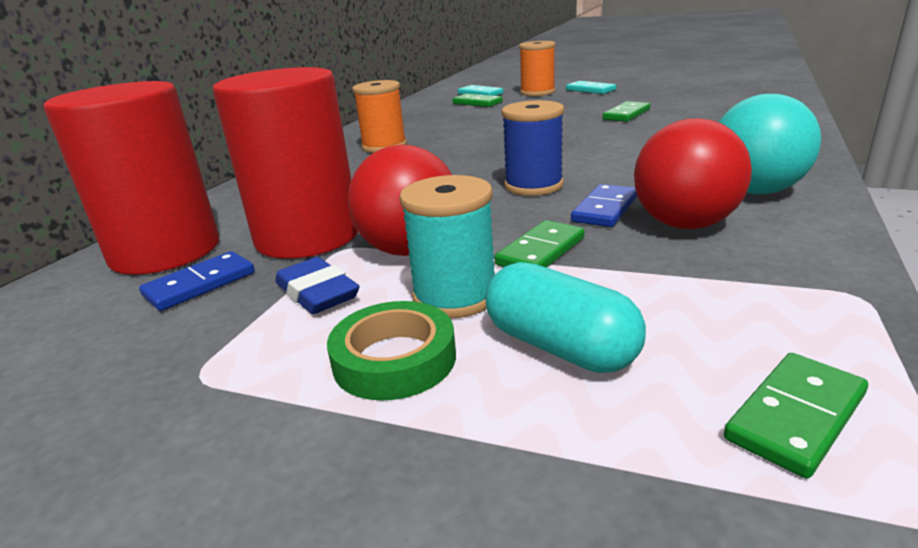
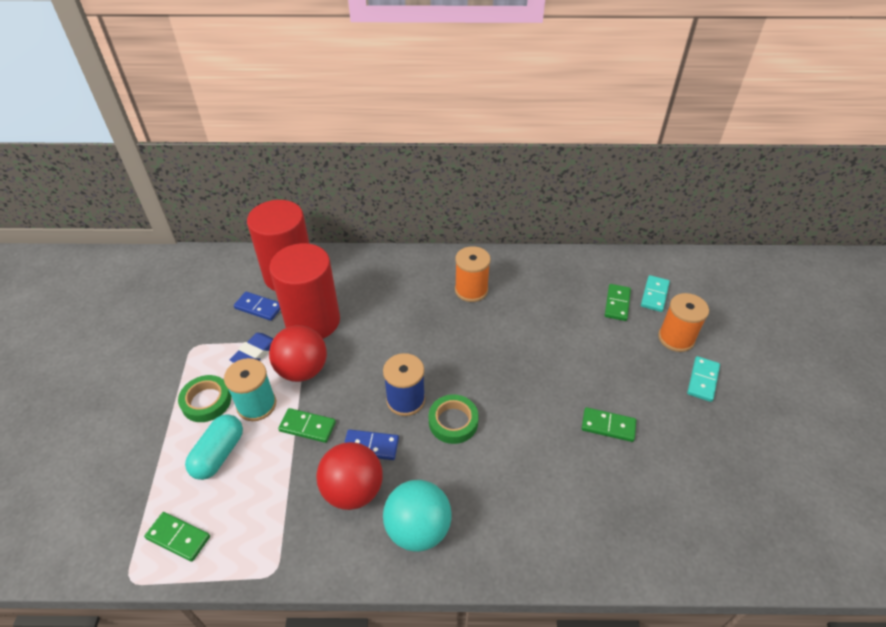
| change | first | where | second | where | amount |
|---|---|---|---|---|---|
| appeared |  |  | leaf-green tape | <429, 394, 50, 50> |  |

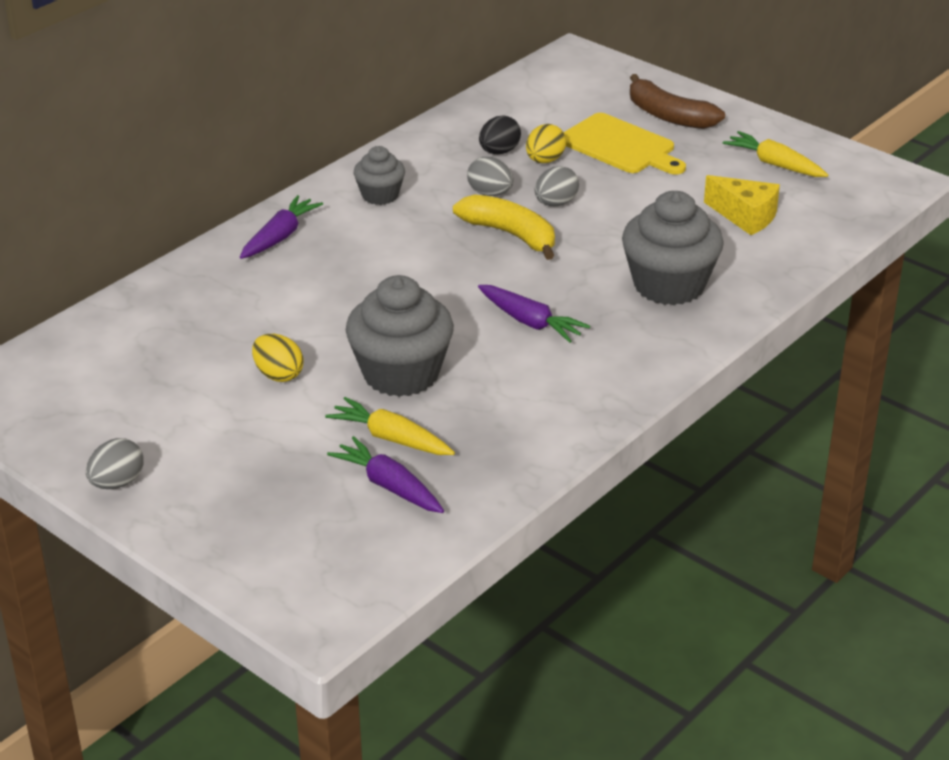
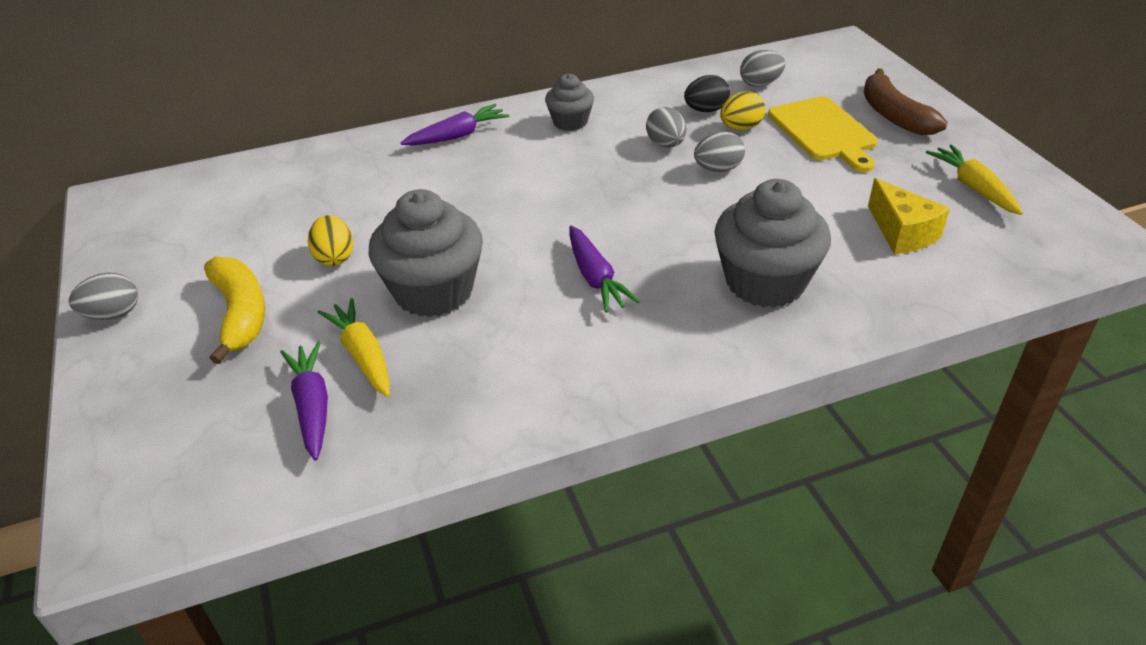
| change | first | where | second | where | amount |
|---|---|---|---|---|---|
| relocated | golden banana | <453, 195, 102, 65> |  | <204, 257, 61, 107> |  |
| appeared |  |  | ash-grey toy egg | <740, 50, 45, 37> |  |

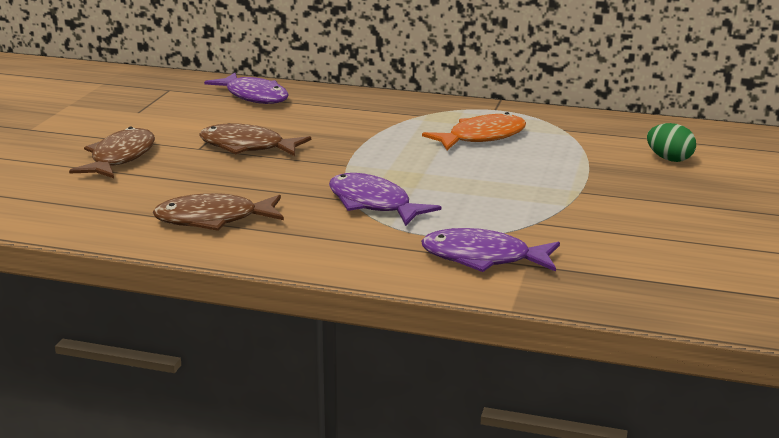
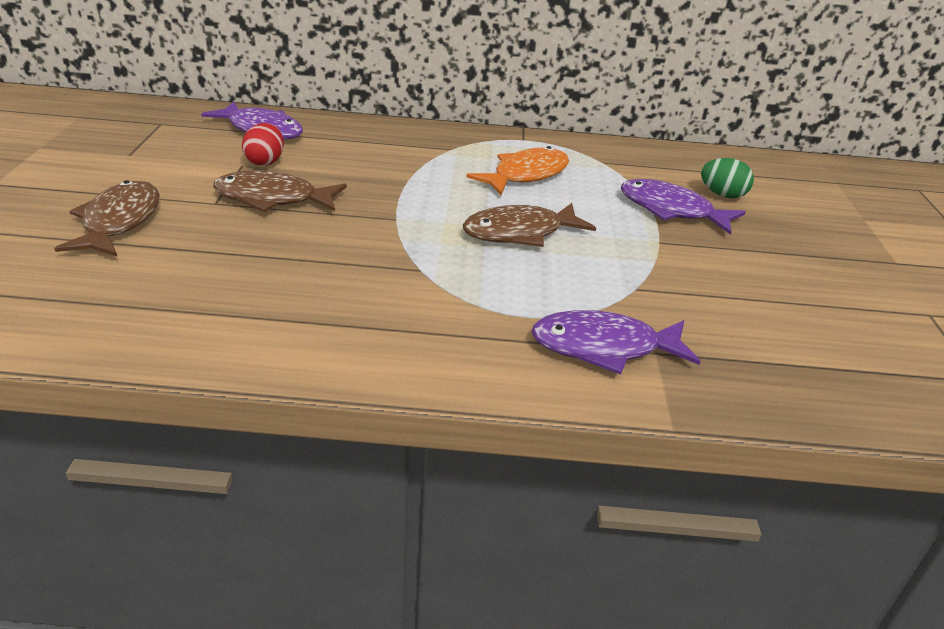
| change | first | where | second | where | amount |
|---|---|---|---|---|---|
| relocated | royal purple fish figure | <329, 173, 112, 53> |  | <621, 179, 124, 56> |  |
| relocated | brown fish figure | <153, 193, 131, 38> |  | <463, 203, 133, 44> |  |
| appeared |  |  | scarlet toy egg | <242, 123, 42, 43> |  |

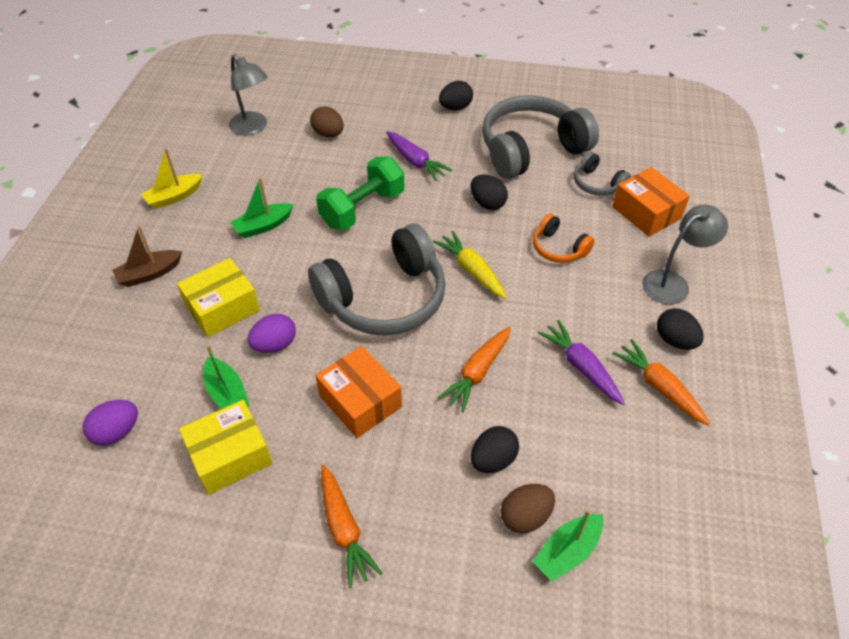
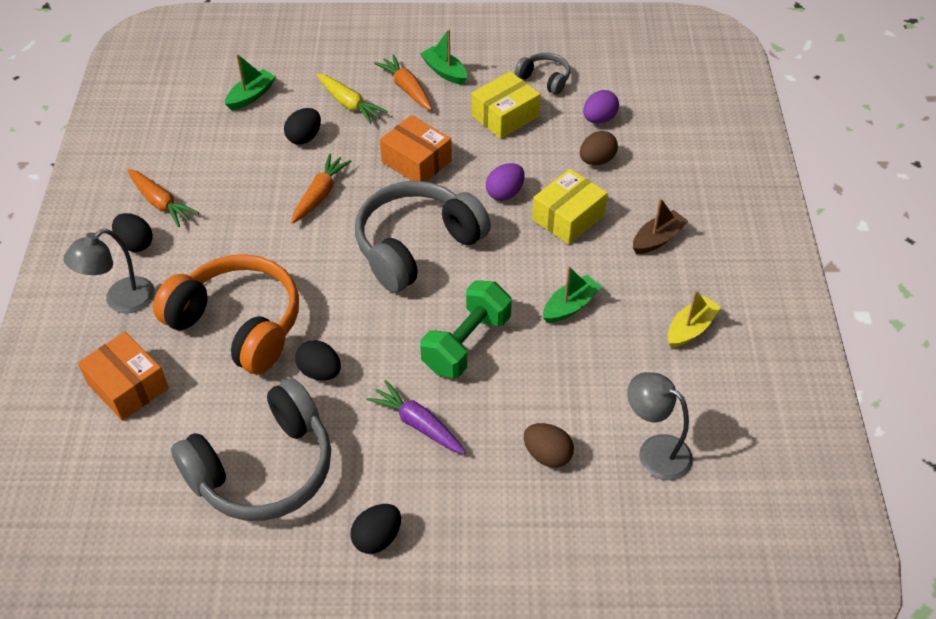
| change | first | where | second | where | amount |
|---|---|---|---|---|---|
| relocated | ash-grey over-ear headphones | <574, 151, 57, 44> |  | <515, 53, 55, 42> |  |
| size | orange-coloured over-ear headphones | <533, 213, 62, 50> |  | <153, 254, 146, 121> | x2.12 |
| relocated | golden carrot | <433, 231, 74, 68> |  | <317, 74, 71, 50> |  |
| missing | royal purple carrot | <538, 320, 87, 85> |  |  |  |
| relocated | leaf-green boat | <203, 345, 47, 64> |  | <420, 29, 47, 56> |  |
| relocated | brown toy egg | <501, 484, 54, 49> |  | <580, 131, 38, 34> |  |

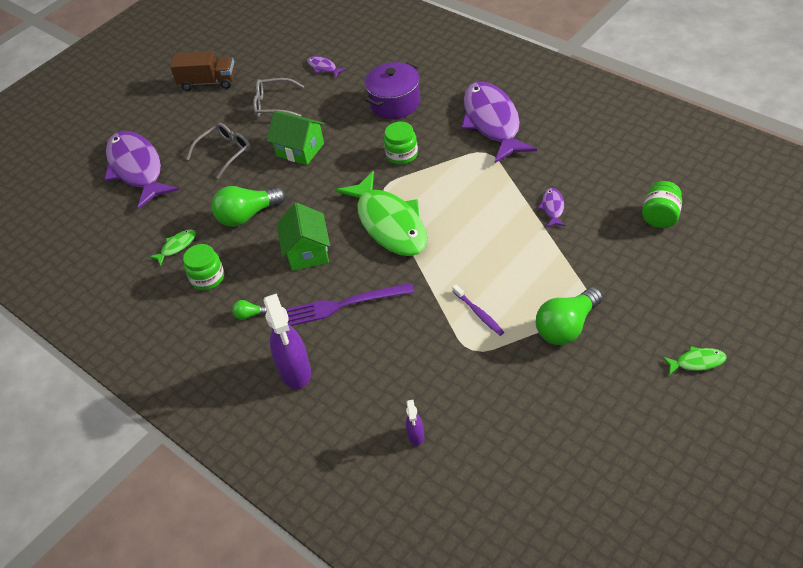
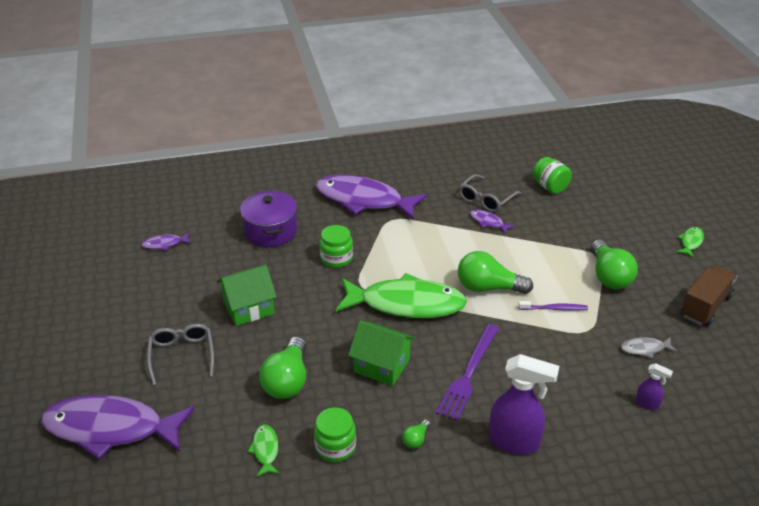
| change | first | where | second | where | amount |
|---|---|---|---|---|---|
| relocated | brown lorry | <170, 51, 66, 40> |  | <681, 266, 56, 60> |  |
| relocated | ash-grey eyeglasses | <253, 78, 52, 39> |  | <459, 174, 63, 38> |  |
| appeared |  |  | leaf-green lightbulb | <458, 251, 75, 43> |  |
| appeared |  |  | ash-grey fish figure | <621, 337, 57, 22> |  |

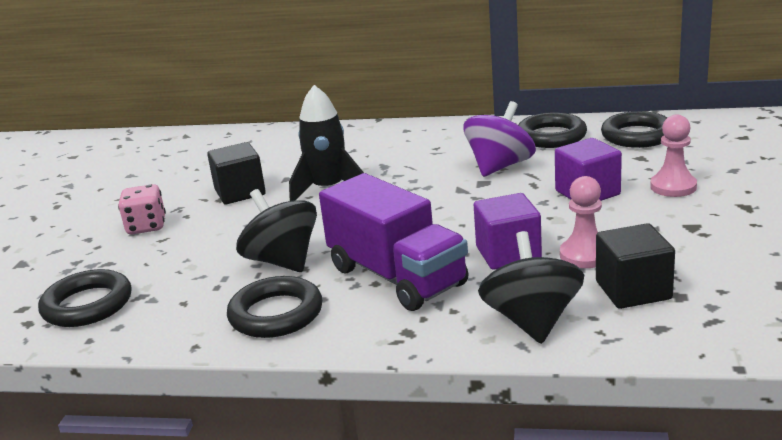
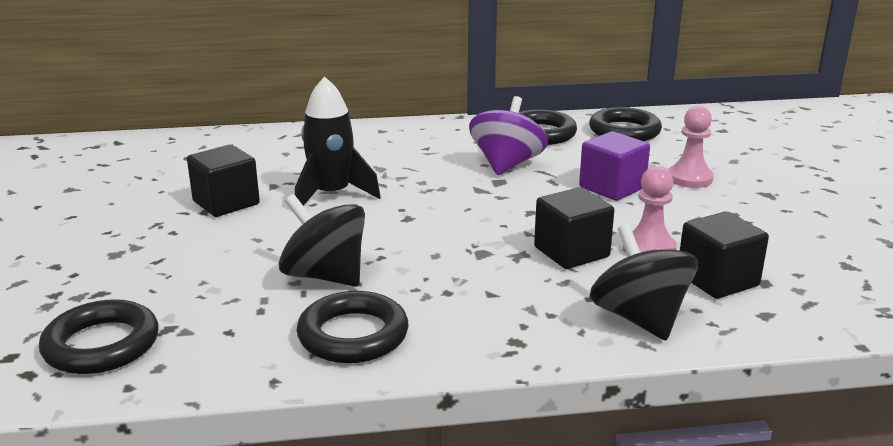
| change | first | where | second | where | amount |
|---|---|---|---|---|---|
| missing | royal purple lorry | <319, 173, 150, 138> |  |  |  |
| missing | rose-pink dice | <118, 184, 48, 50> |  |  |  |
| colour | royal purple solid cube | <474, 193, 68, 77> | black solid cube | <534, 187, 80, 82> |  |

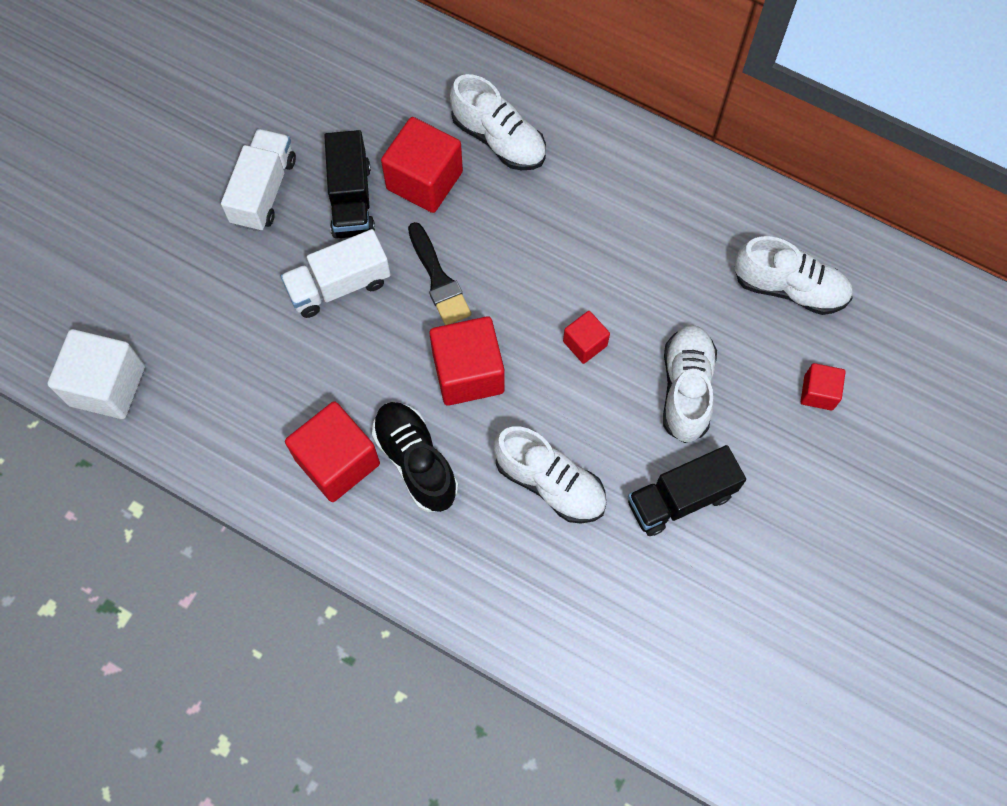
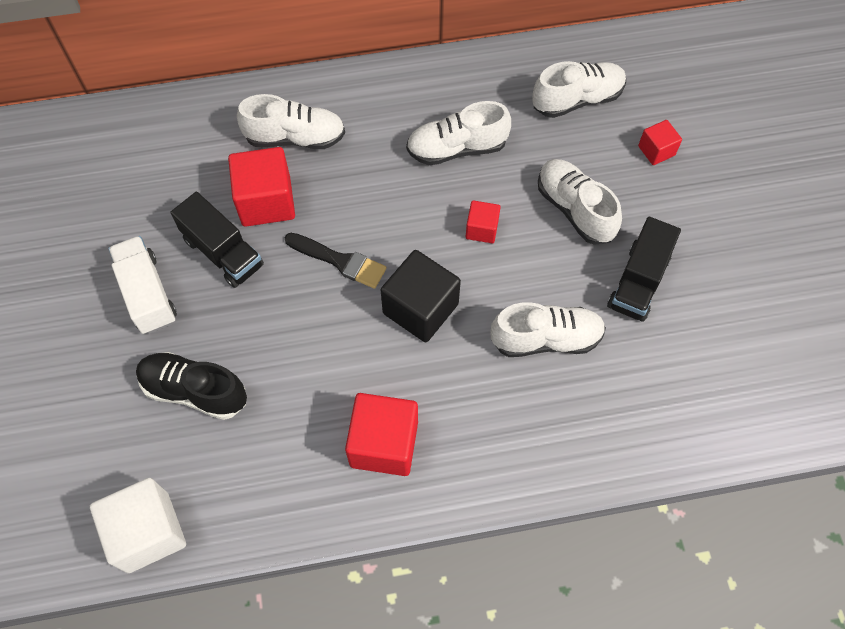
| change | first | where | second | where | amount |
|---|---|---|---|---|---|
| missing | pure white lorry | <281, 229, 110, 89> |  |  |  |
| colour | scarlet solid cube | <429, 316, 76, 90> | black solid cube | <381, 250, 80, 93> |  |
| relocated | black lace-up shoe | <372, 402, 86, 110> |  | <136, 352, 111, 68> |  |
| appeared |  |  | pure white lace-up shoe | <406, 101, 105, 64> |  |

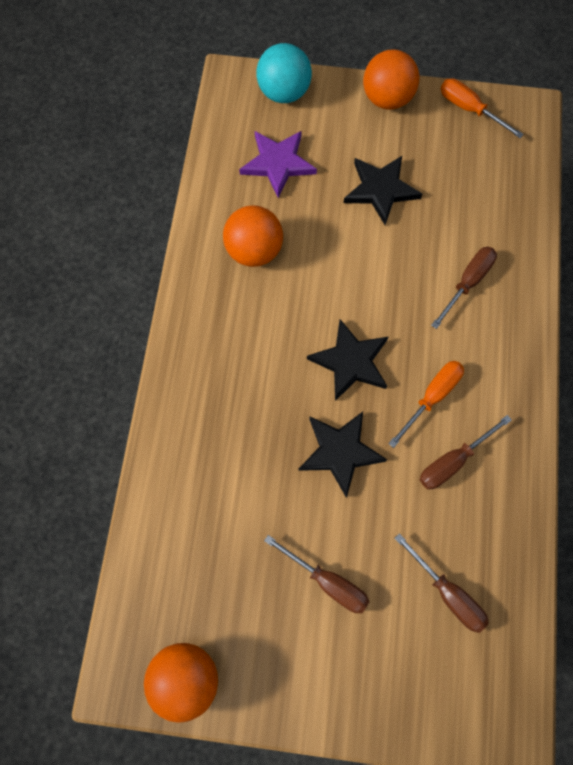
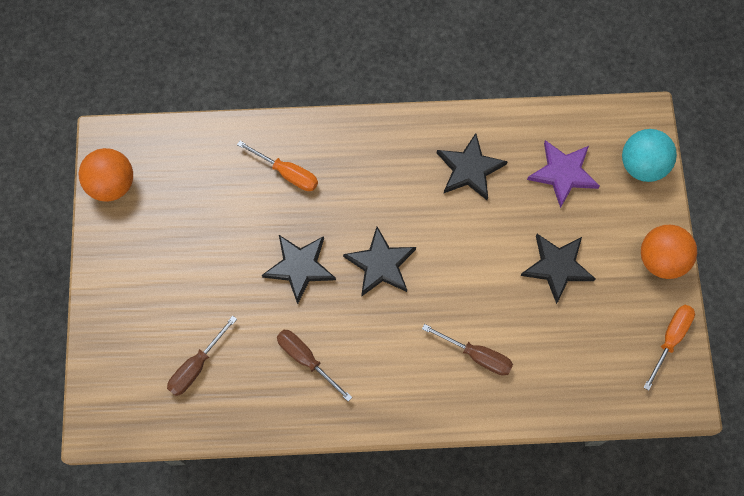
| change | first | where | second | where | amount |
|---|---|---|---|---|---|
| exchanged | orange-coloured sphere | <223, 205, 60, 62> | black five-pointed star | <437, 133, 71, 67> |  |
| relocated | orange-coloured flat screwdriver | <388, 361, 76, 87> |  | <237, 141, 81, 50> |  |
| missing | brown flat screwdriver | <264, 535, 105, 78> |  |  |  |

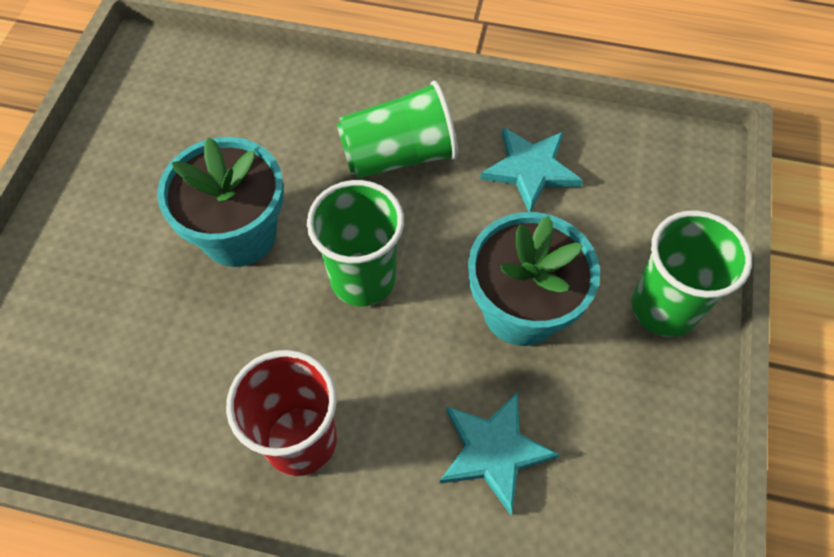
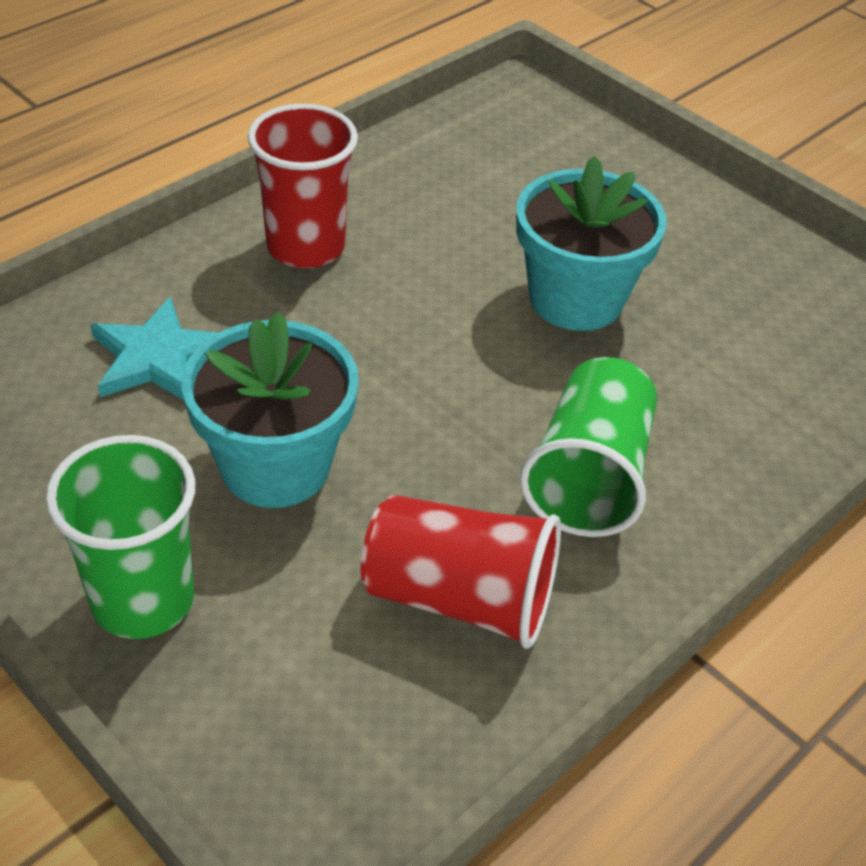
| change | first | where | second | where | amount |
|---|---|---|---|---|---|
| exchanged | teal five-pointed star | <480, 127, 103, 85> | scarlet tumbler | <361, 495, 200, 154> |  |
| missing | leaf-green tumbler | <307, 180, 97, 126> |  |  |  |

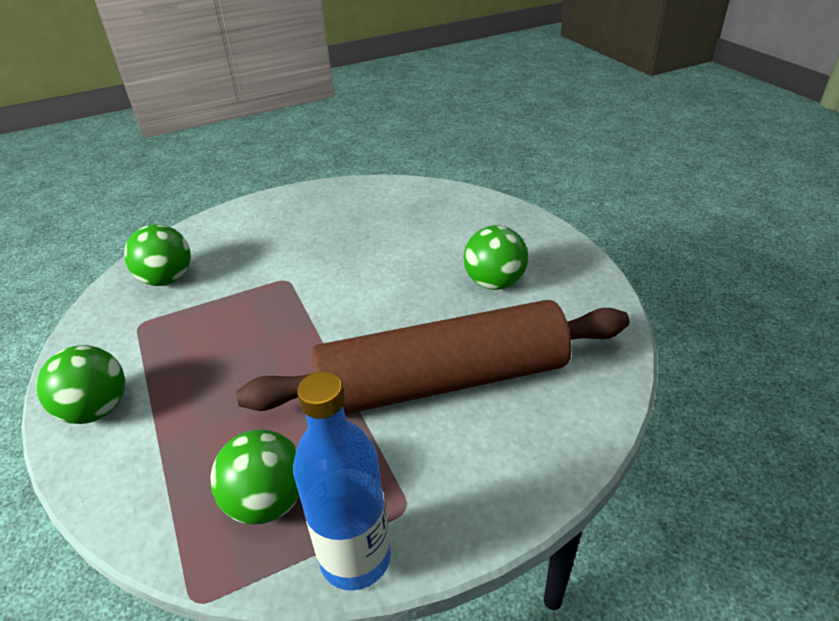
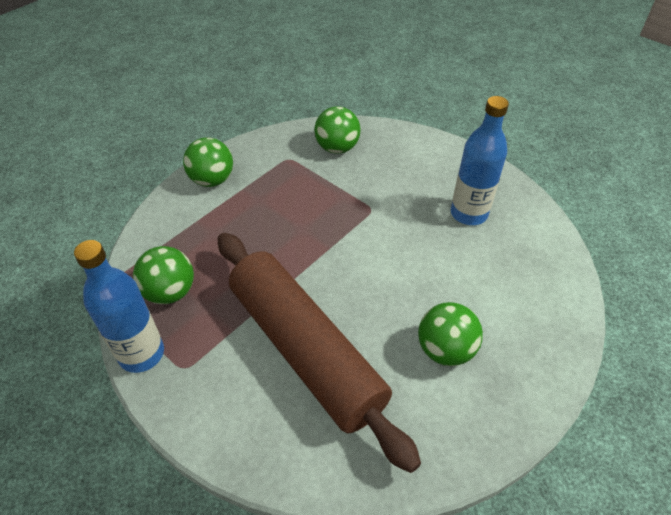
| change | first | where | second | where | amount |
|---|---|---|---|---|---|
| appeared |  |  | royal blue drink bottle | <451, 96, 58, 129> |  |

